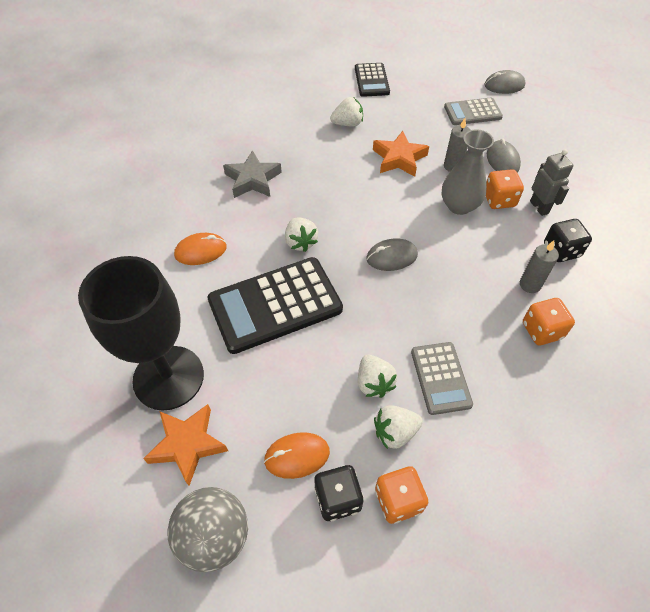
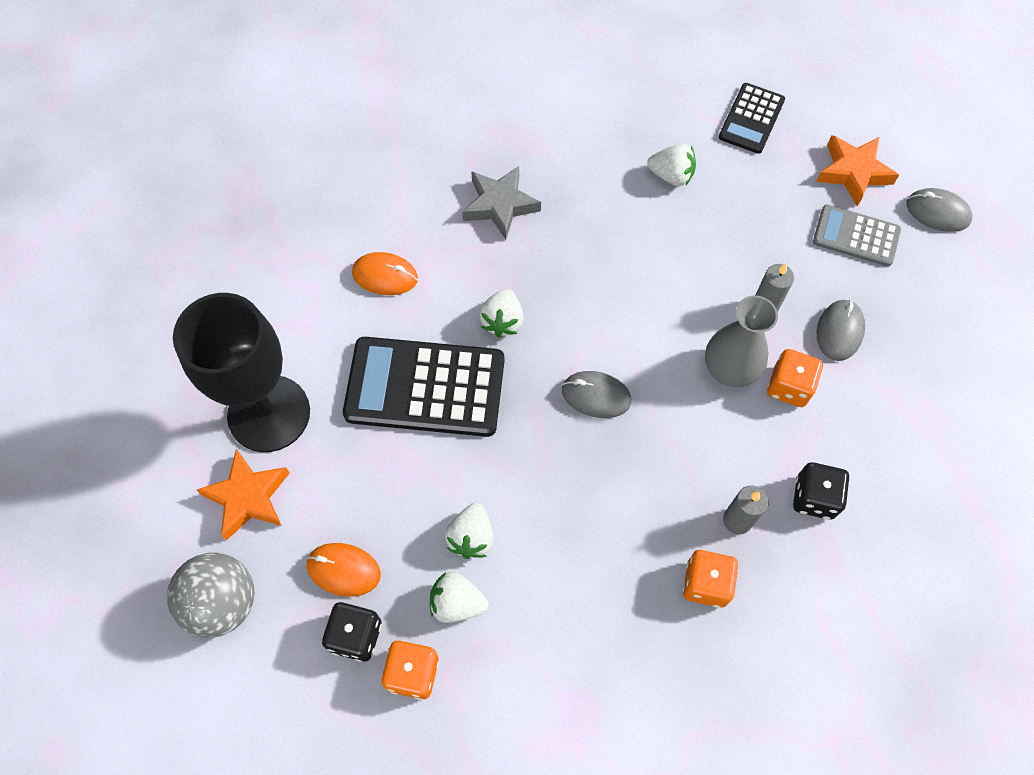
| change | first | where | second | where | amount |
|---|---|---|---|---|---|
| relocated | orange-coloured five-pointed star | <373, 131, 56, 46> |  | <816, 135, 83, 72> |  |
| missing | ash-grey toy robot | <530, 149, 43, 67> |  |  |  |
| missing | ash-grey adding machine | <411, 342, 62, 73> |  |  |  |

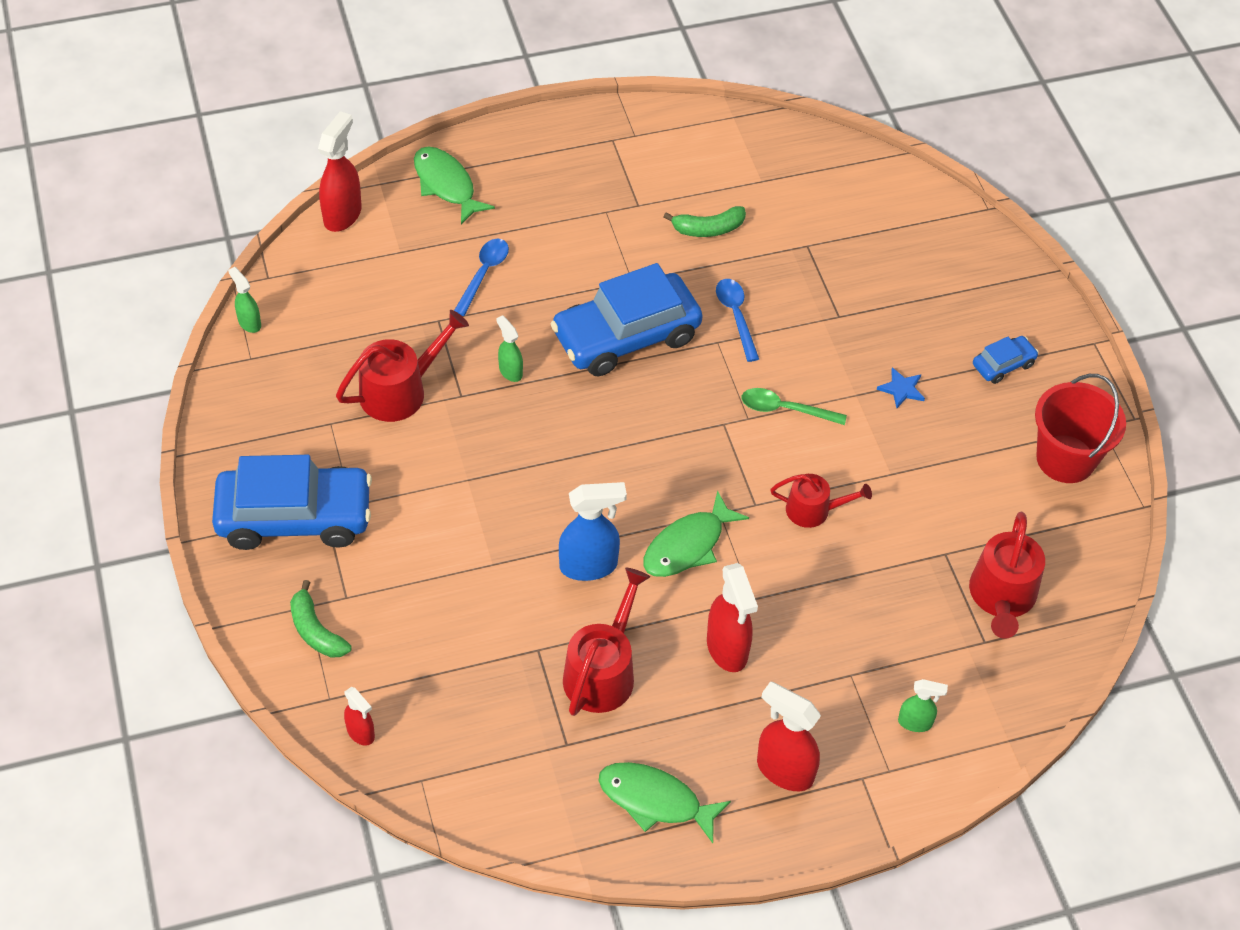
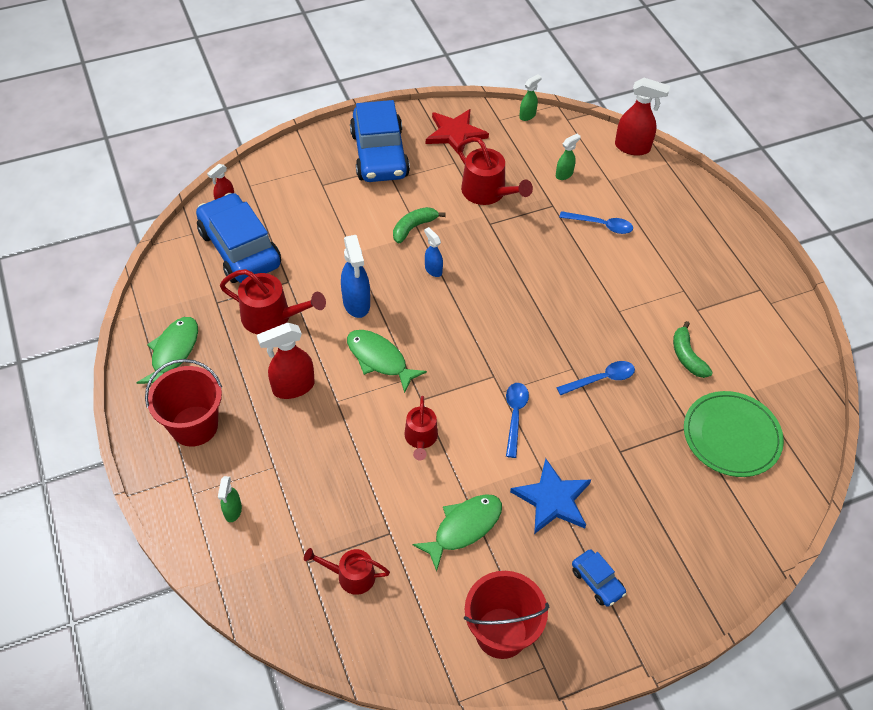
| change | first | where | second | where | amount |
|---|---|---|---|---|---|
| relocated | leaf-green fish figure | <414, 147, 81, 78> |  | <412, 494, 90, 77> |  |
| relocated | royal blue toy car | <550, 263, 153, 113> |  | <196, 193, 85, 90> |  |
| relocated | leaf-green sprayer | <496, 315, 27, 67> |  | <556, 134, 25, 46> |  |
| size | royal blue five-pointed star | <877, 367, 48, 41> |  | <510, 458, 81, 76> | x1.99 |
| colour | leaf-green teaspoon | <742, 388, 105, 37> | royal blue teaspoon | <506, 383, 23, 75> |  |
| size | scarlet watering can | <969, 512, 76, 127> |  | <304, 548, 86, 47> | x0.64 |
| relocated | leaf-green banana | <290, 580, 62, 78> |  | <393, 207, 53, 36> |  |
| exchanged | scarlet sprayer | <757, 681, 64, 110> | scarlet bucket | <145, 359, 77, 88> |  |
| appeared |  |  | scarlet five-pointed star | <426, 109, 63, 46> |  |
| appeared |  |  | royal blue sprayer | <424, 227, 19, 50> |  |
| appeared |  |  | leaf-green plate | <684, 391, 100, 86> |  |

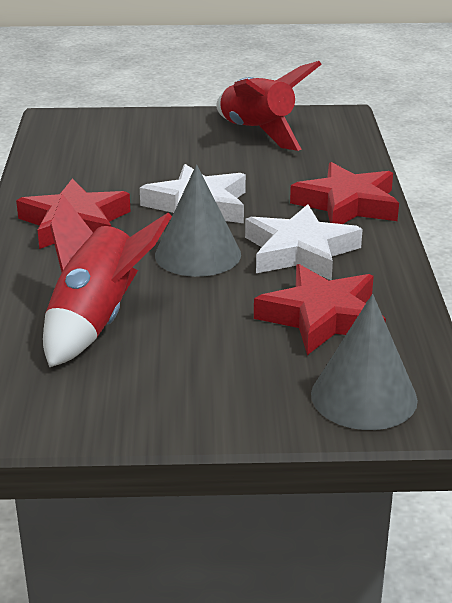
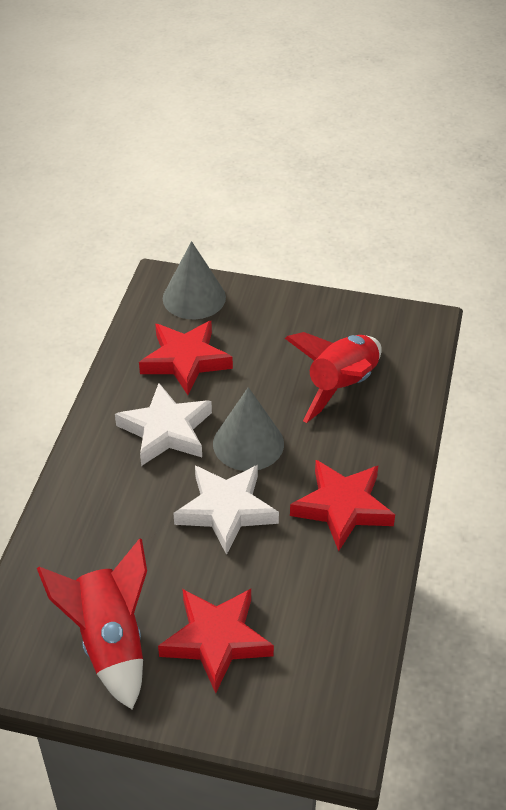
| change | first | where | second | where | amount |
|---|---|---|---|---|---|
| relocated | scarlet five-pointed star | <290, 162, 109, 62> |  | <158, 589, 116, 104> |  |

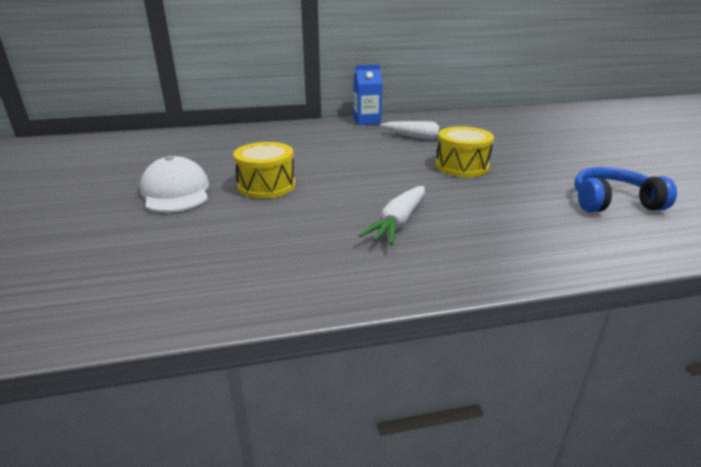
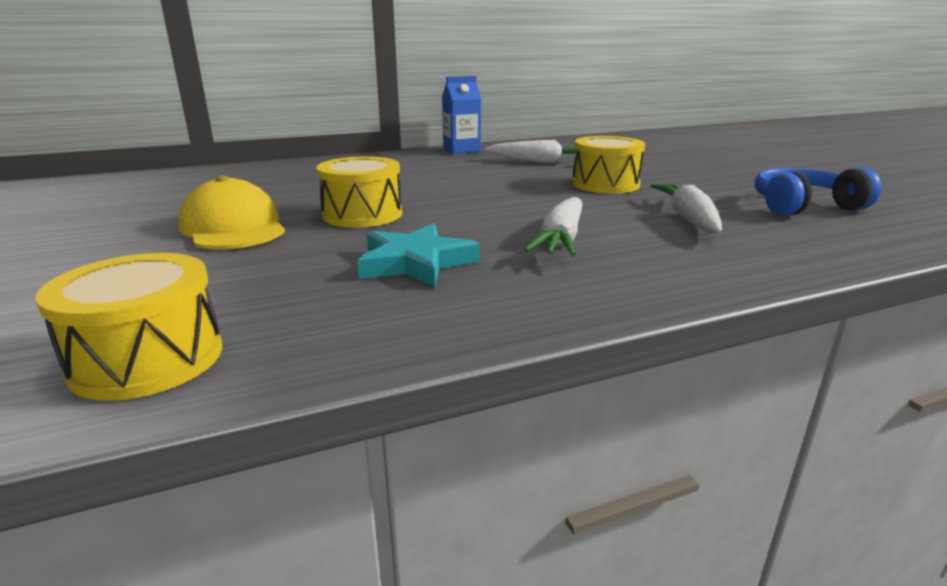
| change | first | where | second | where | amount |
|---|---|---|---|---|---|
| colour | pure white baseball cap | <140, 156, 69, 57> | golden baseball cap | <178, 176, 107, 73> |  |
| appeared |  |  | pure white carrot | <651, 184, 71, 49> |  |
| appeared |  |  | teal five-pointed star | <357, 223, 123, 64> |  |
| appeared |  |  | golden toy drum | <36, 253, 186, 148> |  |

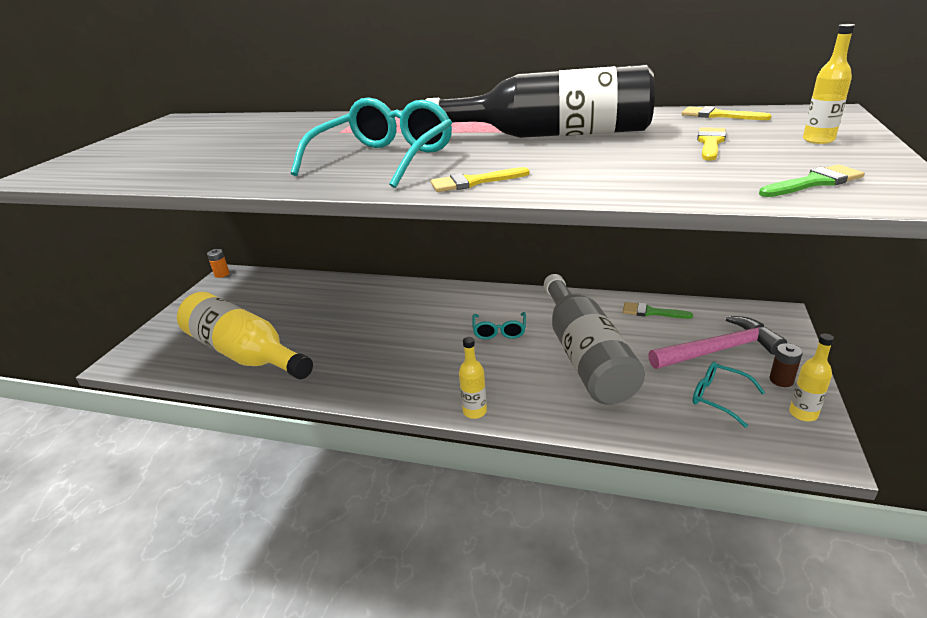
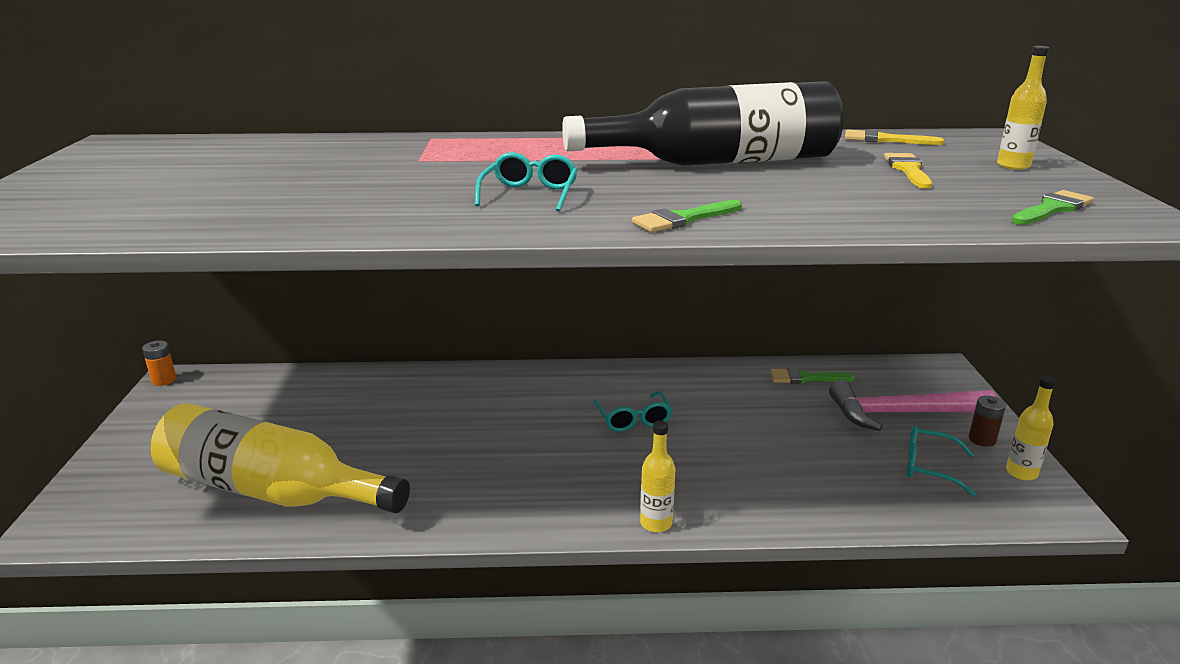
| change | first | where | second | where | amount |
|---|---|---|---|---|---|
| size | teal eyeglasses | <291, 97, 161, 91> |  | <475, 152, 103, 60> | x0.52 |
| colour | golden paint brush | <431, 167, 99, 25> | leaf-green paint brush | <632, 200, 110, 32> |  |
| missing | ash-grey drink bottle | <544, 274, 101, 131> |  |  |  |
| spun | rose-pink carpenter's hammer | <648, 316, 139, 53> |  | <829, 380, 167, 51> | 150 degrees counterclockwise |

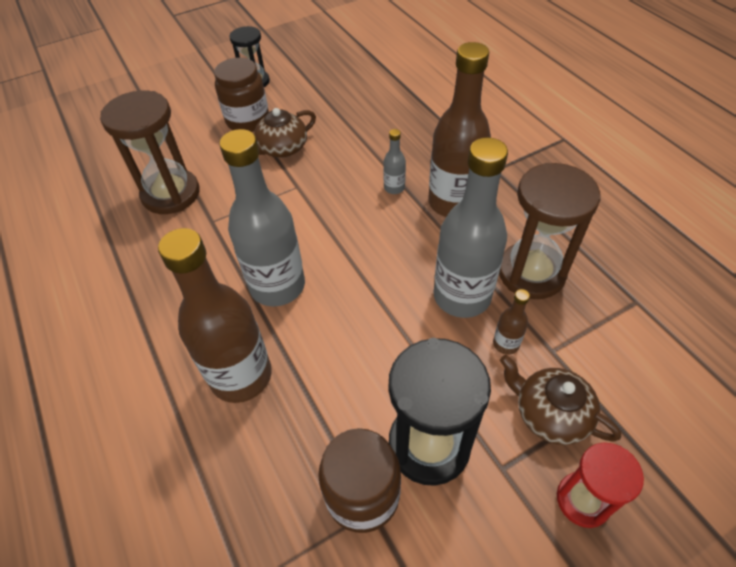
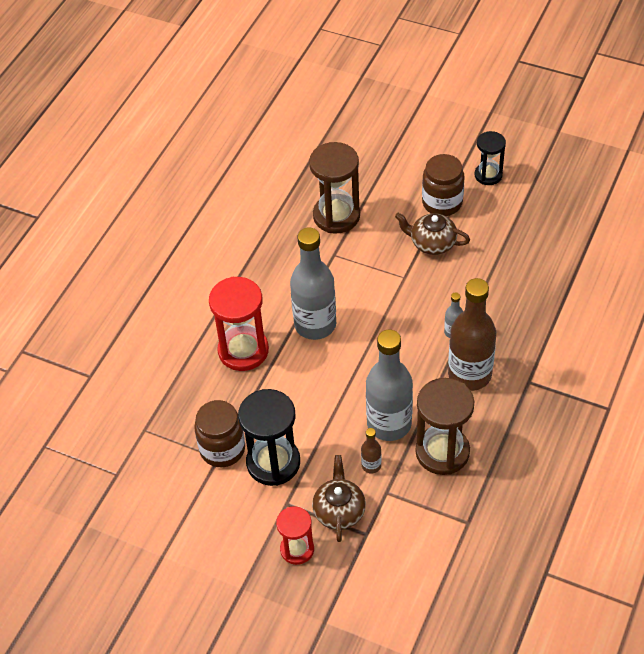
| change | first | where | second | where | amount |
|---|---|---|---|---|---|
| exchanged | brown drink bottle | <158, 228, 114, 175> | scarlet sand timer | <209, 277, 60, 94> |  |

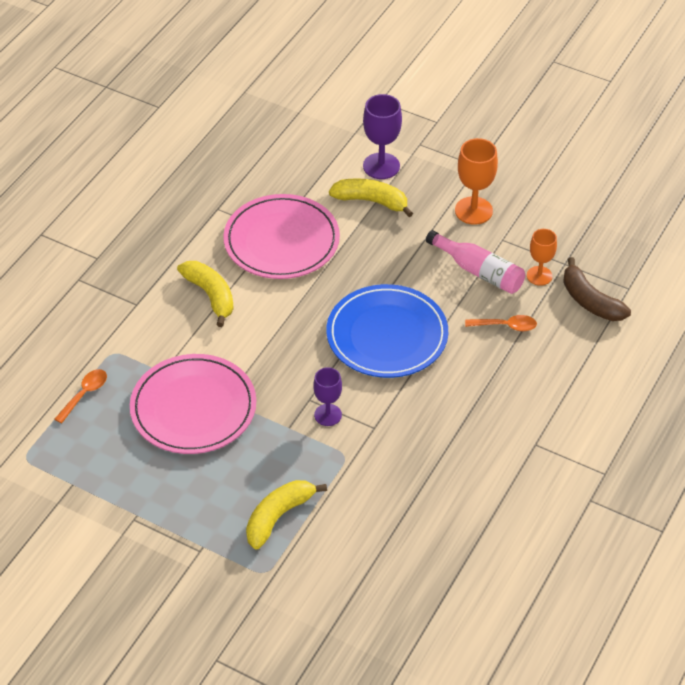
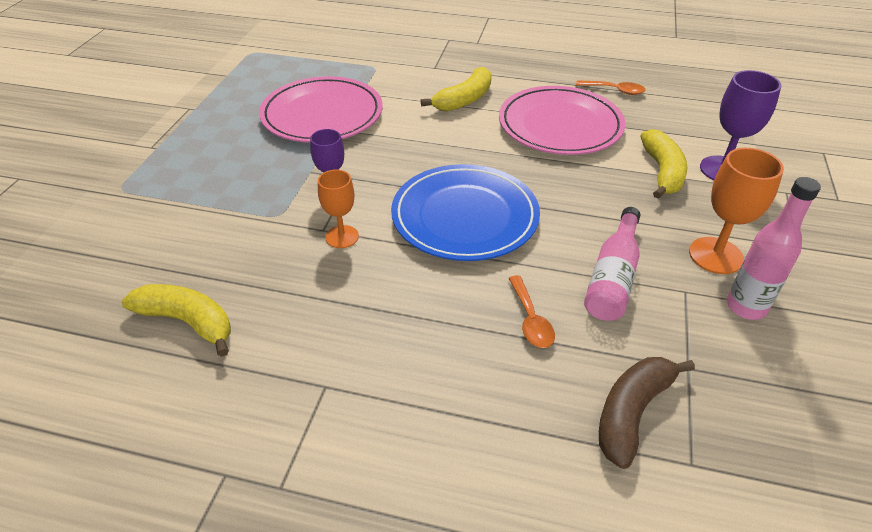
| change | first | where | second | where | amount |
|---|---|---|---|---|---|
| relocated | orange-coloured wine glass | <527, 229, 30, 57> |  | <318, 170, 41, 78> |  |
| relocated | orange-coloured teaspoon | <55, 369, 52, 55> |  | <576, 80, 69, 15> |  |
| relocated | golden banana | <246, 480, 81, 69> |  | <122, 284, 109, 73> |  |
| appeared |  |  | rose-pink drink bottle | <727, 177, 94, 143> |  |

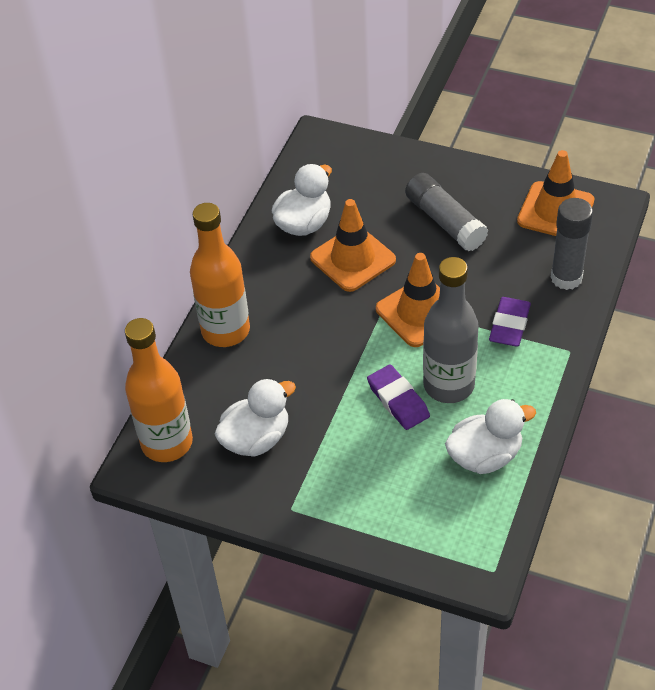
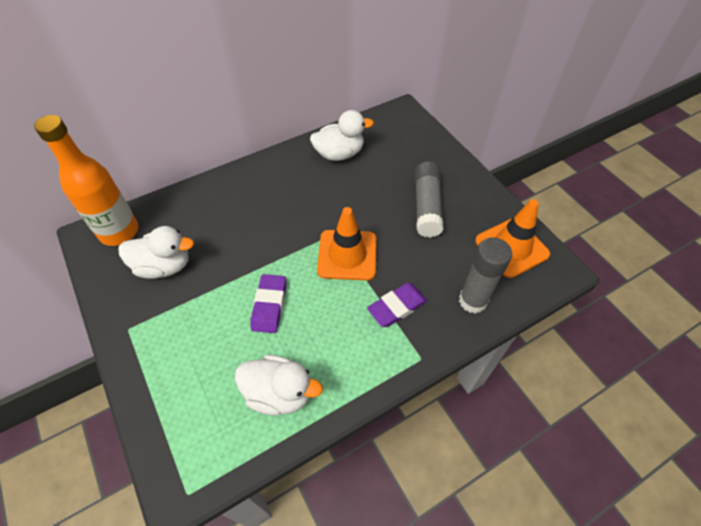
| change | first | where | second | where | amount |
|---|---|---|---|---|---|
| missing | orange-coloured road cone | <310, 199, 86, 93> |  |  |  |
| missing | orange-coloured drink bottle | <190, 203, 60, 144> |  |  |  |
| missing | ash-grey drink bottle | <423, 257, 56, 146> |  |  |  |

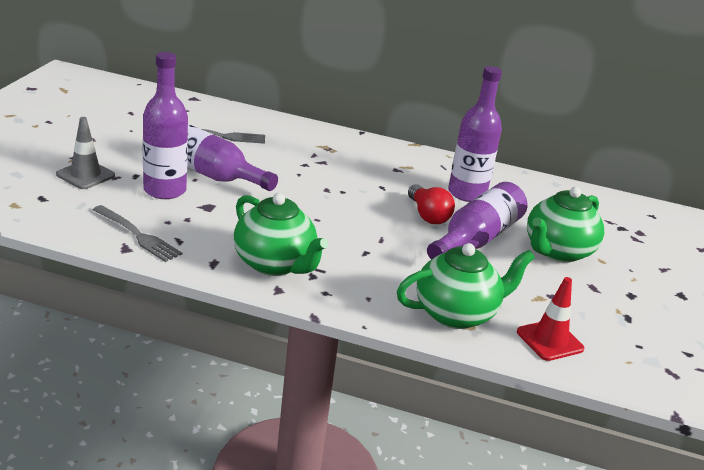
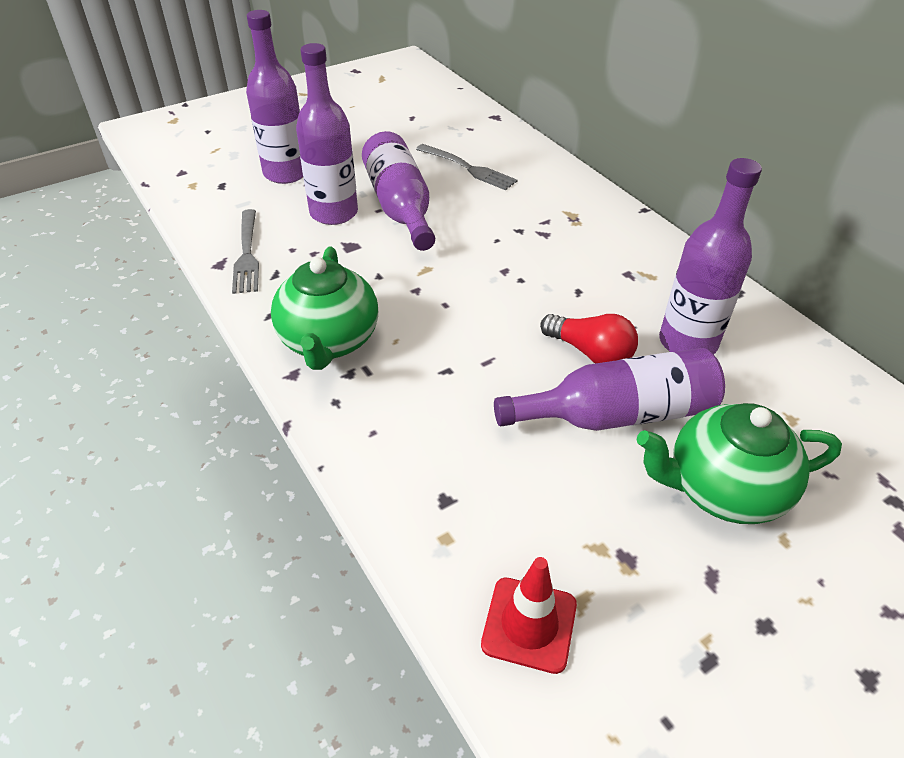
| change | first | where | second | where | amount |
|---|---|---|---|---|---|
| exchanged | ash-grey road cone | <56, 117, 59, 72> | royal purple drink bottle | <246, 10, 57, 174> |  |
| spun | scarlet lightbulb | <408, 184, 47, 40> |  | <540, 314, 98, 50> | 75 degrees counterclockwise |
| missing | leaf-green china teapot | <397, 243, 138, 86> |  |  |  |

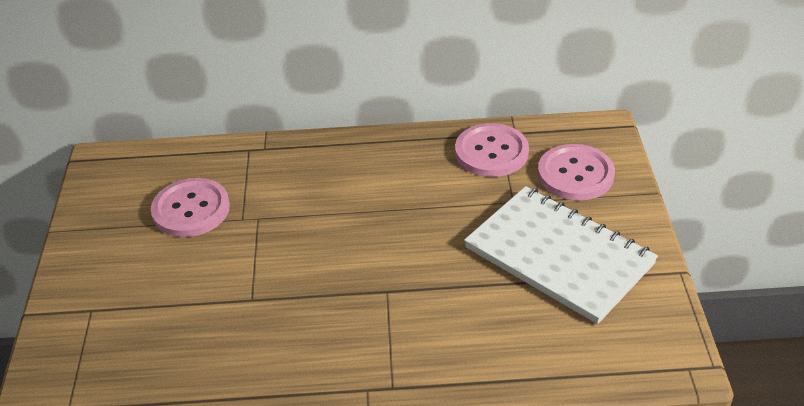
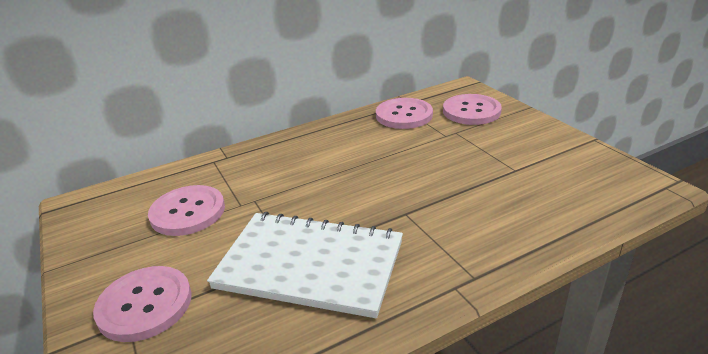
| change | first | where | second | where | amount |
|---|---|---|---|---|---|
| relocated | pure white notepad | <464, 186, 194, 138> |  | <207, 212, 196, 106> |  |
| appeared |  |  | rose-pink shirt button | <93, 266, 99, 76> |  |

